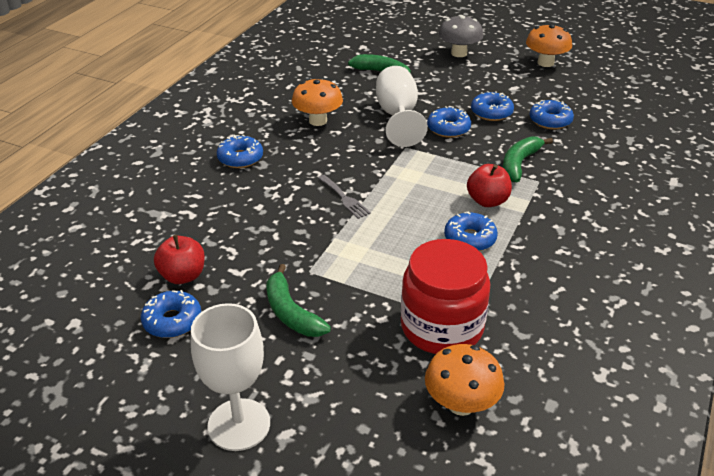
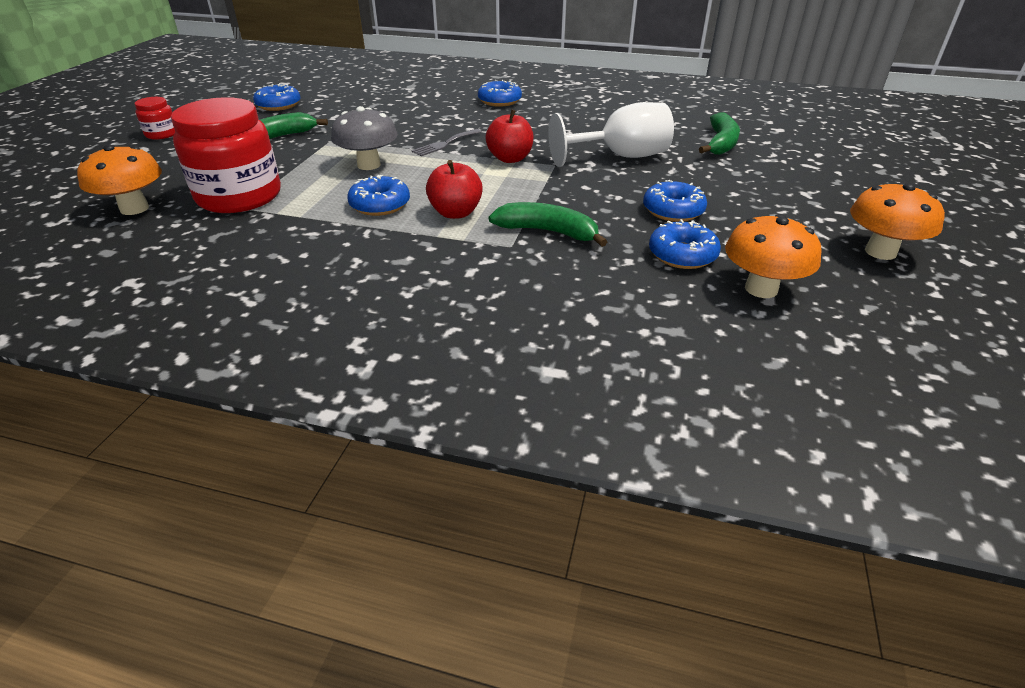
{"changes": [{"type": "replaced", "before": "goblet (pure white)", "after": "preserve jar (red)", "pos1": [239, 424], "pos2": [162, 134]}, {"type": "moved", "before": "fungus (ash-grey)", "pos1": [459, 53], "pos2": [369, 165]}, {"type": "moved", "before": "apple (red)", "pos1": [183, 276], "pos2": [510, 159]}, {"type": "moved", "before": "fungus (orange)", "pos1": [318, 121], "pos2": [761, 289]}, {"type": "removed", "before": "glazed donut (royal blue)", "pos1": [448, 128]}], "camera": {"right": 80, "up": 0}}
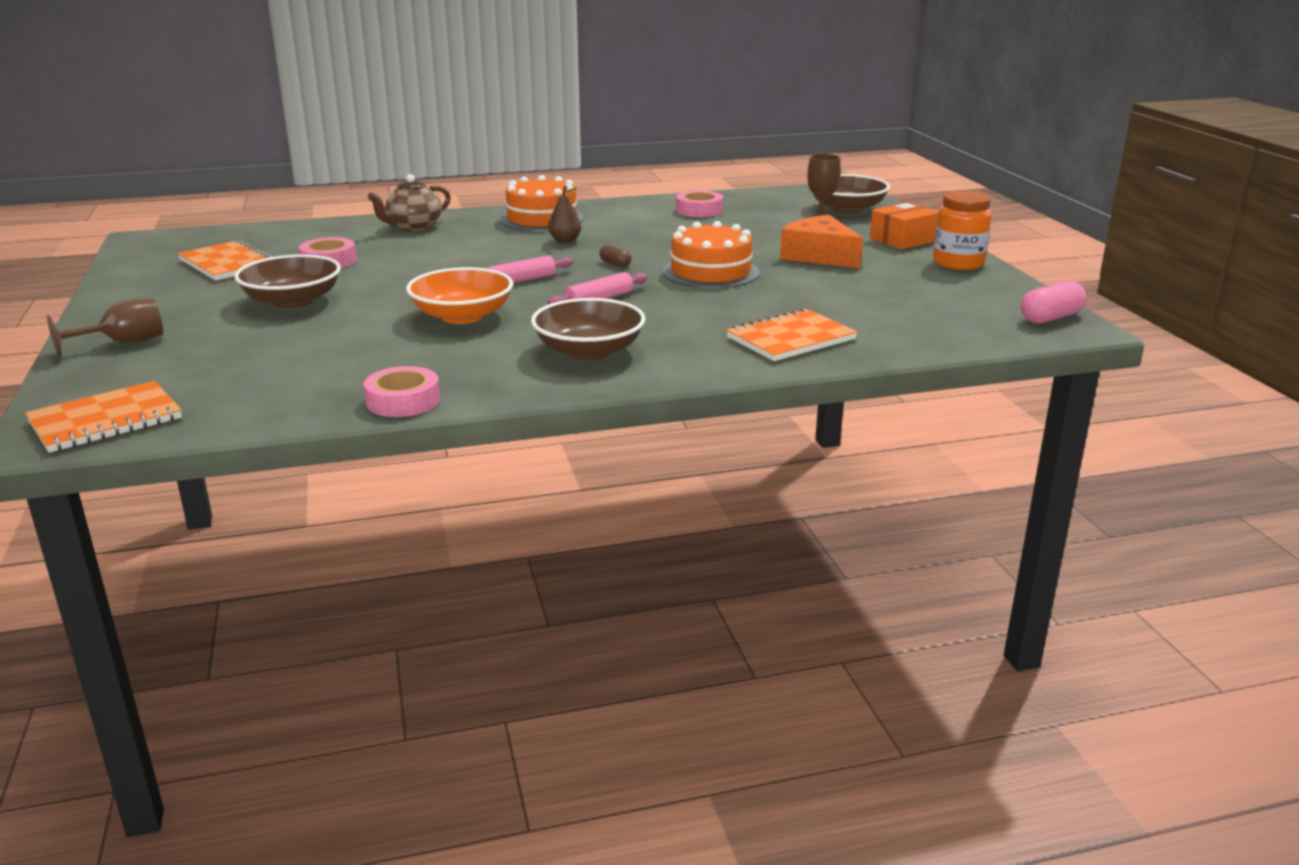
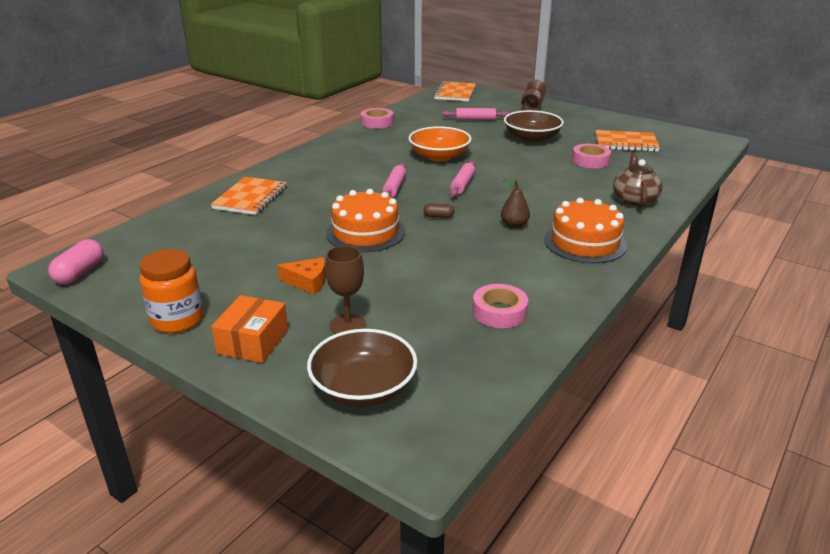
{"changes": [{"type": "resized", "before": "cheese wedge (orange)", "pos1": [819, 256], "pos2": [308, 282], "scale": 0.6}, {"type": "added", "after": "rolling pin (pink)", "pos2": [475, 119]}, {"type": "removed", "before": "bowl (brown)", "pos1": [589, 351]}], "camera": {"right": 140, "up": 5}}
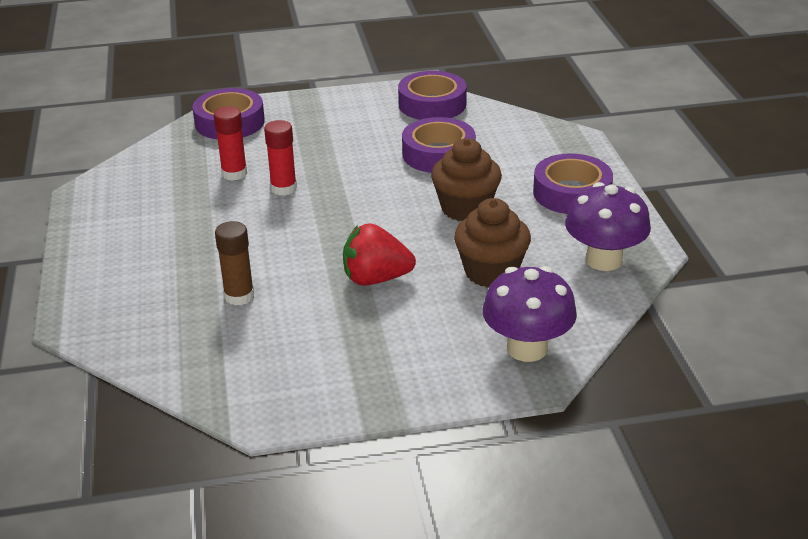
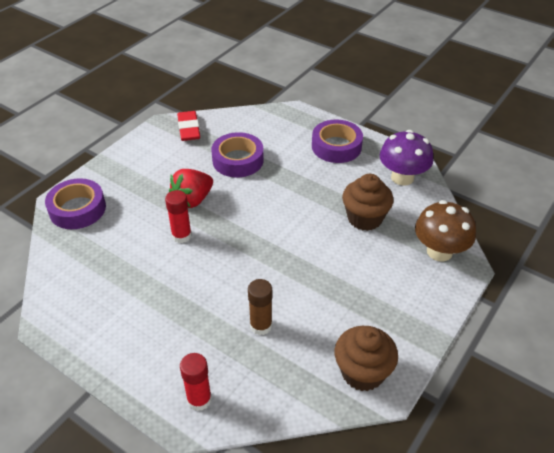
{"changes": [{"type": "moved", "before": "berry (red)", "pos1": [376, 279], "pos2": [193, 200]}, {"type": "replaced", "before": "roll of tape (royal purple)", "after": "eraser (red)", "pos1": [432, 104], "pos2": [189, 129]}, {"type": "moved", "before": "glue (red)", "pos1": [234, 173], "pos2": [199, 399]}, {"type": "moved", "before": "cupcake (brown)", "pos1": [465, 208], "pos2": [362, 372]}, {"type": "recoloured", "before": "fungus (royal purple)", "after": "fungus (brown)", "pos1": [527, 348], "pos2": [439, 251]}], "camera": {"right": -45, "up": 10}}
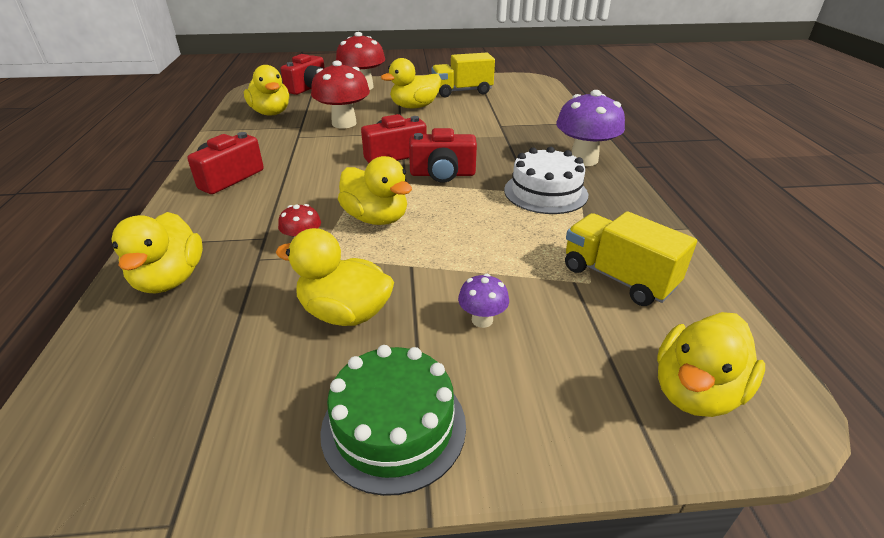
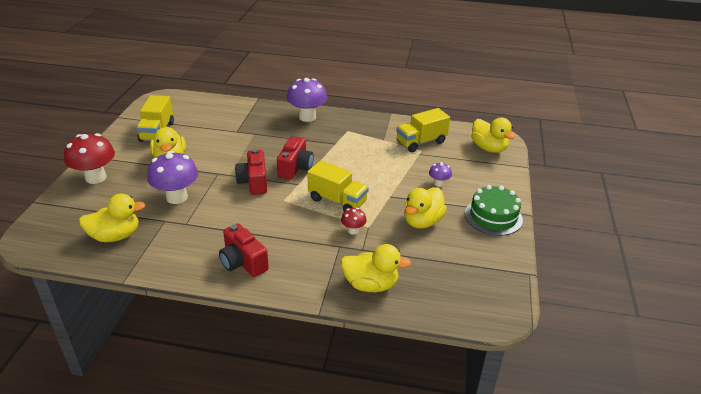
{"changes": [{"type": "recoloured", "before": "fungus (red)", "after": "fungus (royal purple)", "pos1": [344, 123], "pos2": [177, 197]}, {"type": "replaced", "before": "toy duck (golden)", "after": "truck (golden)", "pos1": [376, 218], "pos2": [337, 201]}, {"type": "removed", "before": "compact camera (red)", "pos1": [309, 88]}, {"type": "removed", "before": "gateau (pure white)", "pos1": [545, 192]}], "camera": {"right": -75, "up": 0}}
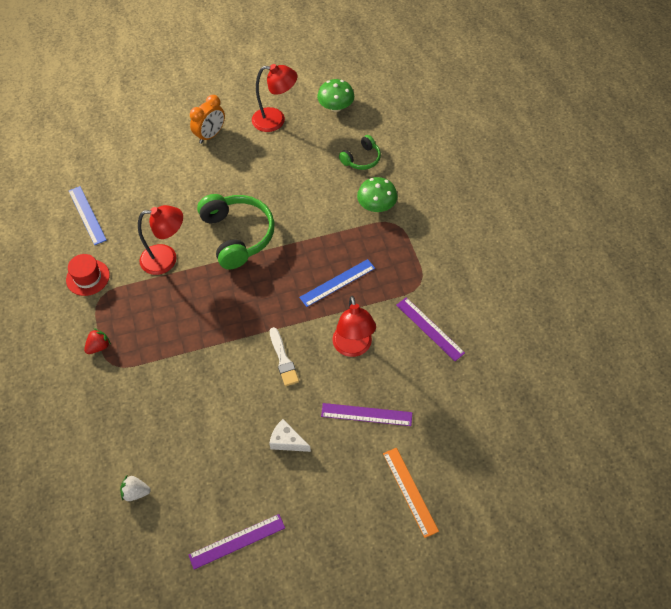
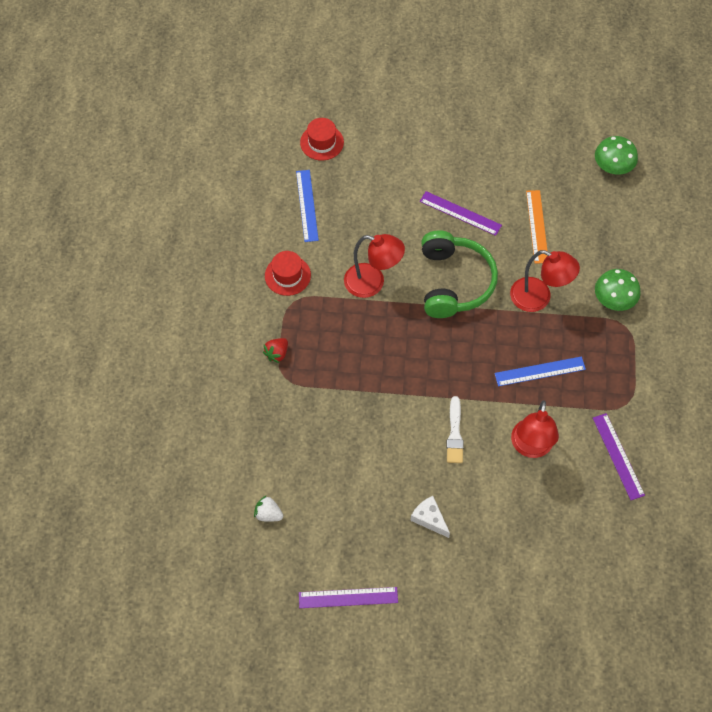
{"changes": [{"type": "turned", "before": "berry (red)", "pos1": [99, 347], "pos2": [277, 354], "turn": 150}, {"type": "added", "after": "hat (red)", "pos2": [322, 142]}, {"type": "moved", "before": "straightedge (royal purple)", "pos1": [366, 414], "pos2": [460, 213]}, {"type": "moved", "before": "reading lamp (red)", "pos1": [275, 120], "pos2": [538, 298]}, {"type": "moved", "before": "straightedge (orange)", "pos1": [410, 491], "pos2": [537, 226]}, {"type": "removed", "before": "alarm clock (orange)", "pos1": [210, 135]}, {"type": "removed", "before": "headphones (emerald)", "pos1": [361, 159]}], "camera": {"right": 20, "up": 5}}
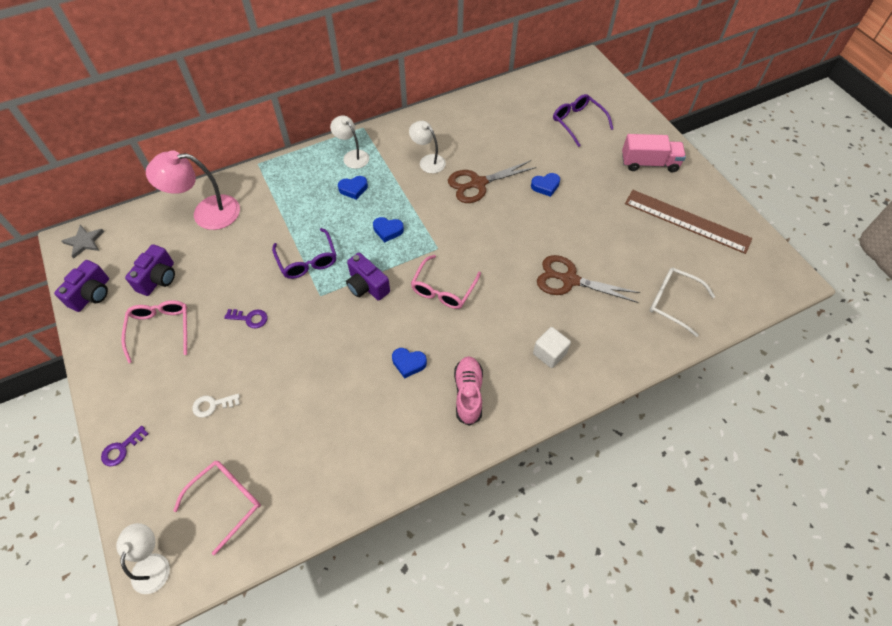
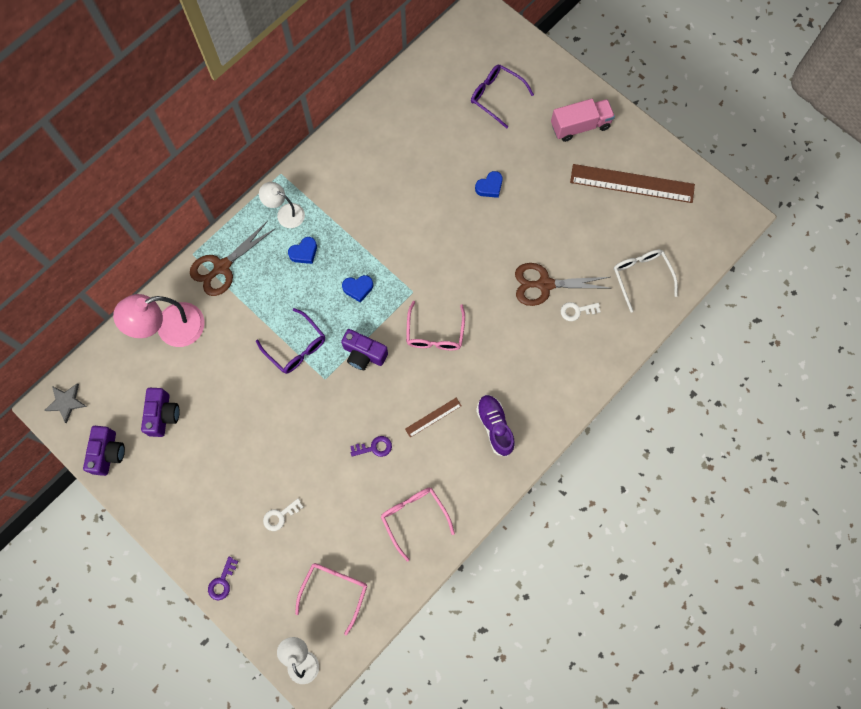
{"changes": [{"type": "moved", "before": "shears (brown)", "pos1": [478, 183], "pos2": [222, 267]}, {"type": "moved", "before": "latchkey (royal purple)", "pos1": [250, 318], "pos2": [374, 447]}, {"type": "moved", "before": "eyeglasses (pink)", "pos1": [160, 329], "pos2": [414, 517]}, {"type": "replaced", "before": "love heart (royal blue)", "after": "straightedge (brown)", "pos1": [408, 363], "pos2": [433, 417]}, {"type": "recoloured", "before": "sneaker (pink)", "after": "sneaker (royal purple)", "pos1": [468, 393], "pos2": [495, 427]}, {"type": "added", "after": "latchkey (pure white)", "pos2": [577, 311]}, {"type": "turned", "before": "eyeglasses (pure white)", "pos1": [672, 302], "pos2": [641, 276], "turn": 60}, {"type": "removed", "before": "reading lamp (pure white)", "pos1": [428, 161]}, {"type": "removed", "before": "cube (pure white)", "pos1": [549, 353]}], "camera": {"right": -20, "up": 15}}
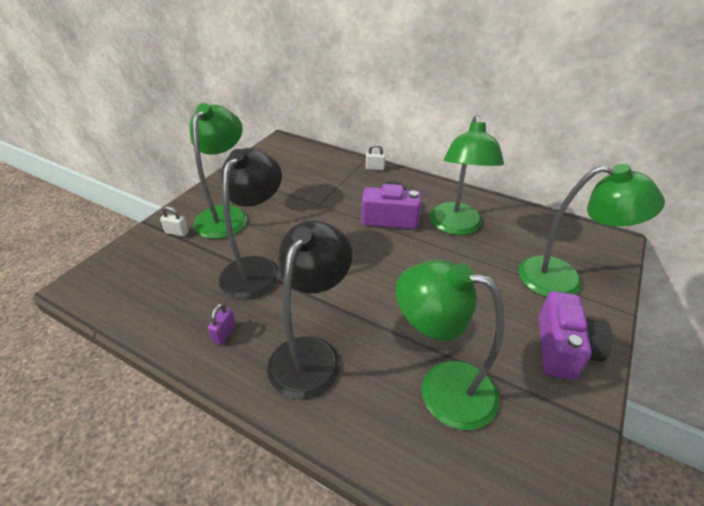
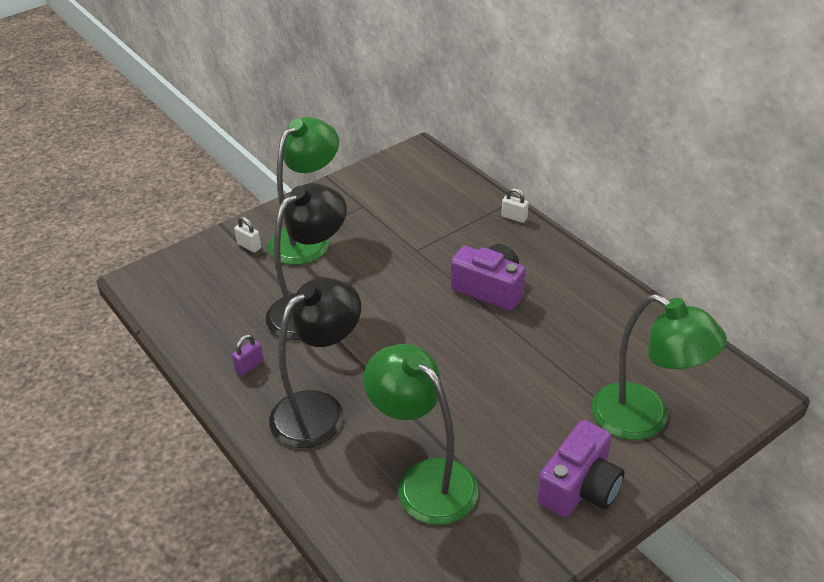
{"changes": [{"type": "removed", "before": "reading lamp (emerald)", "pos1": [456, 226]}], "camera": {"right": 25, "up": 0}}
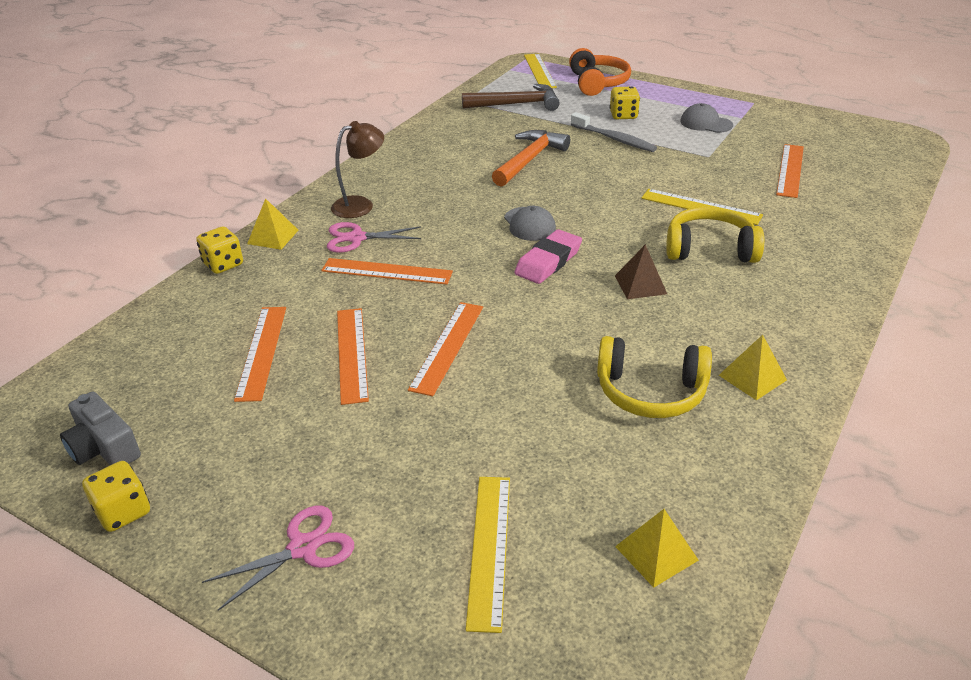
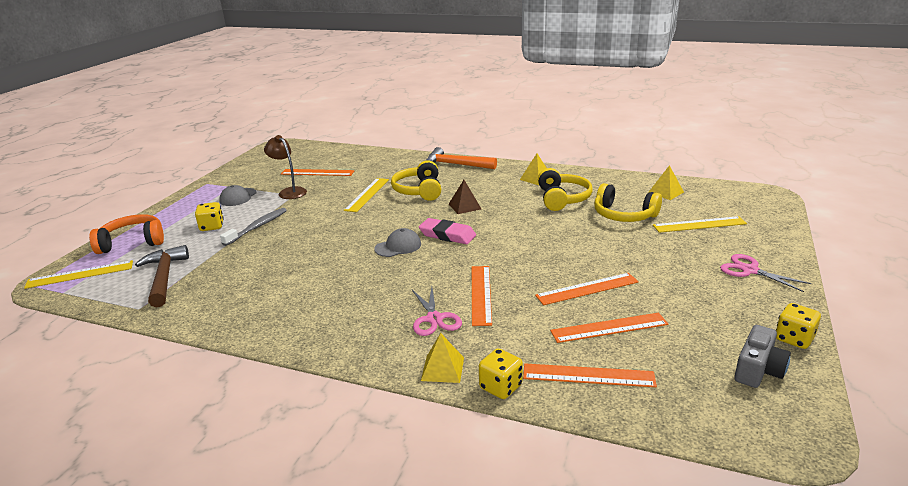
{"changes": [{"type": "moved", "before": "reading lamp (brown)", "pos1": [360, 205], "pos2": [289, 192]}, {"type": "moved", "before": "claw hammer (orange)", "pos1": [529, 160], "pos2": [456, 165]}, {"type": "moved", "before": "straightedge (orange)", "pos1": [447, 347], "pos2": [588, 375]}, {"type": "added", "after": "headphones (golden)", "pos2": [624, 215]}], "camera": {"right": -100, "up": -10}}
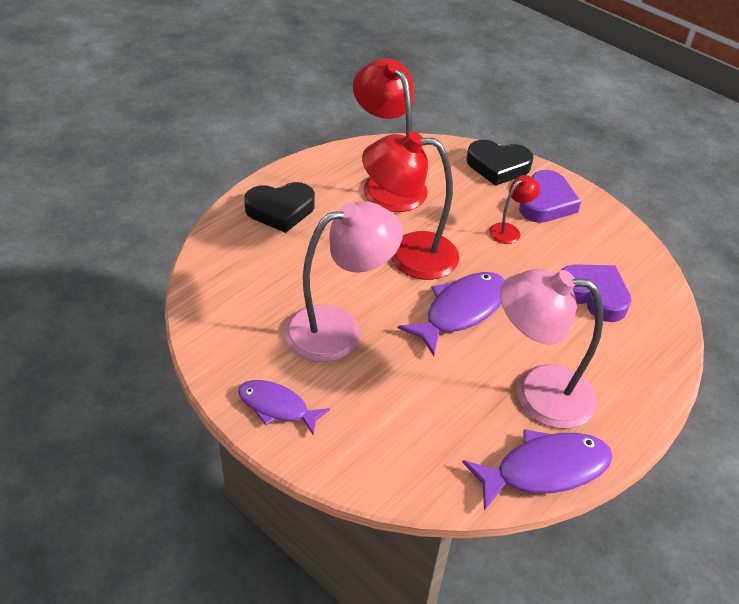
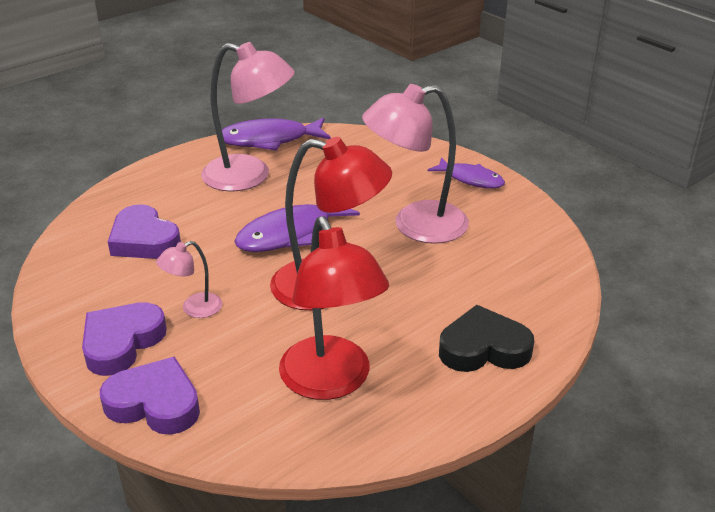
{"changes": [{"type": "recoloured", "before": "love heart (ebony)", "after": "love heart (royal purple)", "pos1": [498, 166], "pos2": [155, 403]}, {"type": "recoloured", "before": "reading lamp (red)", "after": "reading lamp (pink)", "pos1": [509, 230], "pos2": [194, 309]}], "camera": {"right": -170, "up": -10}}
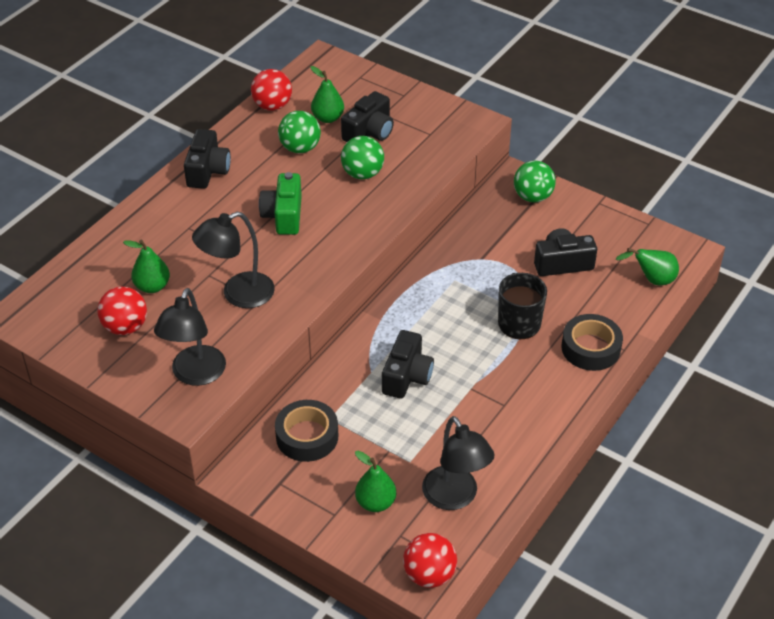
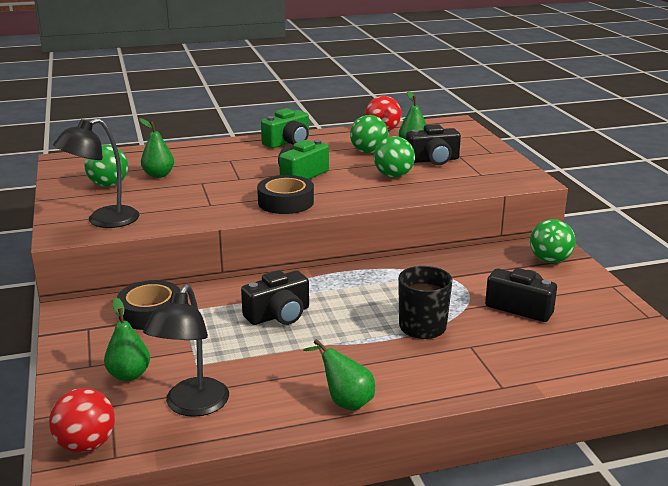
{"changes": [{"type": "recoloured", "before": "ball (red)", "after": "ball (emerald)", "pos1": [125, 327], "pos2": [108, 185]}, {"type": "moved", "before": "roll of tape (ebony)", "pos1": [590, 348], "pos2": [286, 202]}, {"type": "recoloured", "before": "compact camera (ebony)", "after": "compact camera (emerald)", "pos1": [207, 171], "pos2": [288, 142]}, {"type": "moved", "before": "toy pear (emerald)", "pos1": [652, 280], "pos2": [345, 401]}, {"type": "removed", "before": "reading lamp (ebony)", "pos1": [238, 294]}], "camera": {"right": 40, "up": -20}}
